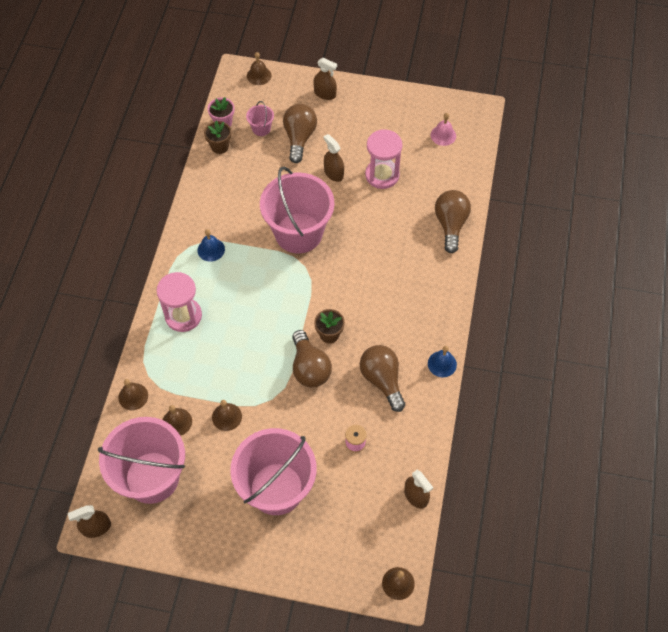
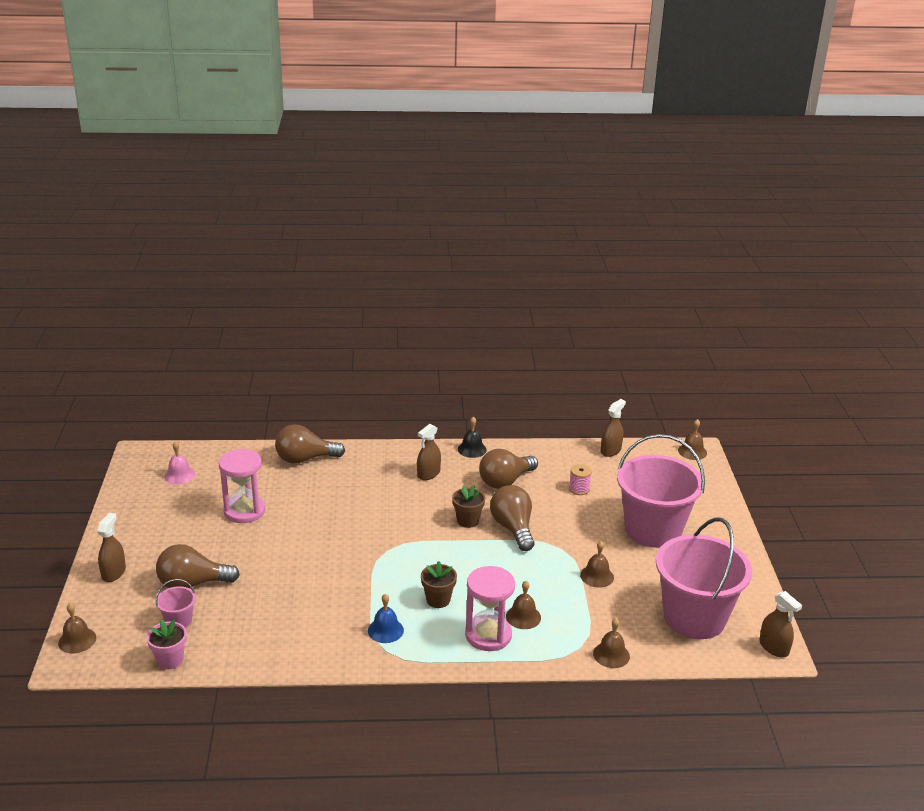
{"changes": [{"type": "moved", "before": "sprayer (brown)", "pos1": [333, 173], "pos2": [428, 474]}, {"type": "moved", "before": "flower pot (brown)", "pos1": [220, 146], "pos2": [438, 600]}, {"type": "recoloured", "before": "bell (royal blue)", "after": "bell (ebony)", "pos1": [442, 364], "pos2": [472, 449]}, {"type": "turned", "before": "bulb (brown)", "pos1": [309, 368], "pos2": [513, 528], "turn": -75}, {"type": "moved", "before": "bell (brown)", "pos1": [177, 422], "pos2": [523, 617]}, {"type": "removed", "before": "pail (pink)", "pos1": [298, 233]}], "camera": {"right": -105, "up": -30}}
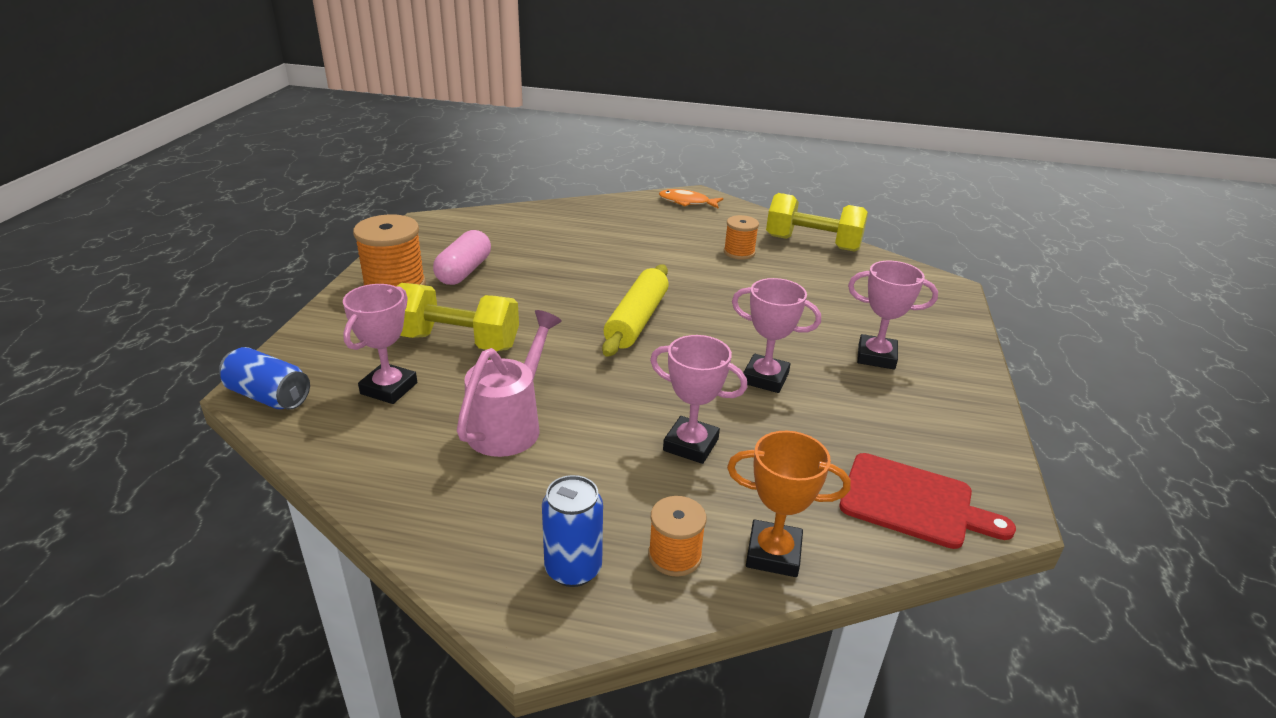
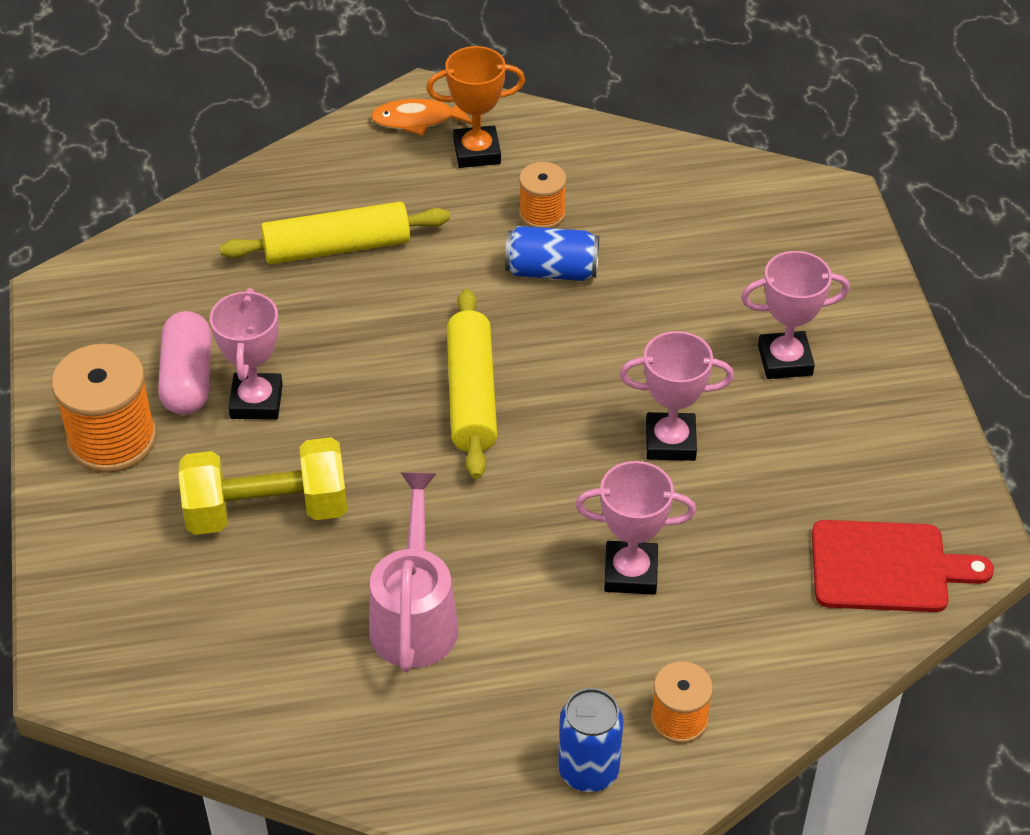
{"changes": [{"type": "moved", "before": "prize cup (pink)", "pos1": [389, 388], "pos2": [256, 401]}, {"type": "added", "after": "rolling pin (golden)", "pos2": [337, 248]}, {"type": "moved", "before": "prize cup (orange)", "pos1": [773, 553], "pos2": [477, 152]}, {"type": "moved", "before": "soda can (royal blue)", "pos1": [269, 396], "pos2": [551, 271]}, {"type": "removed", "before": "free weight (golden)", "pos1": [812, 243]}], "camera": {"right": -20, "up": 15}}
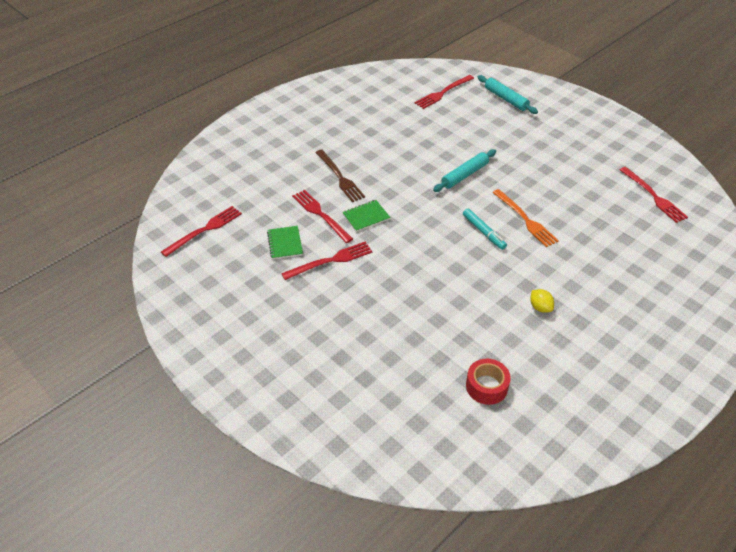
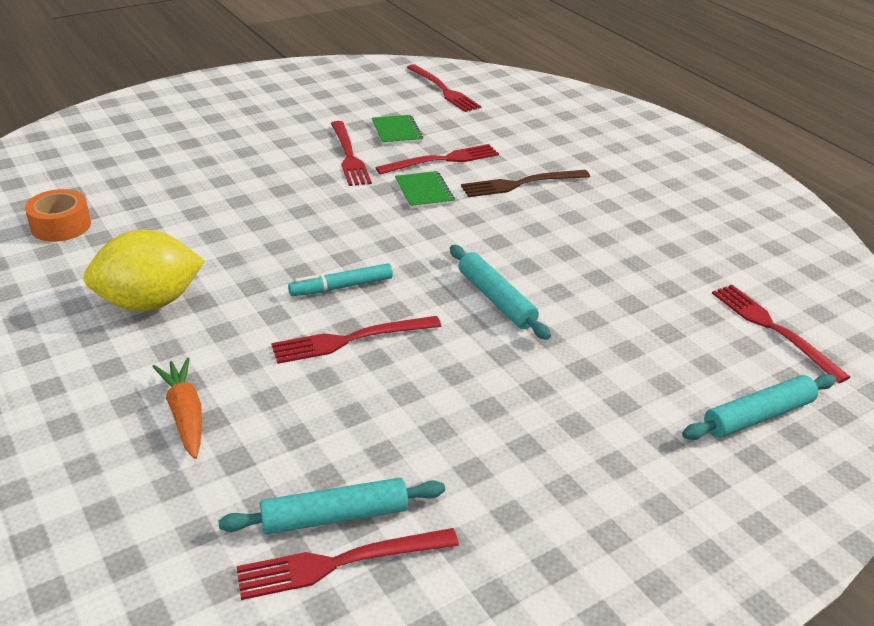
{"changes": [{"type": "recoloured", "before": "roll of tape (red)", "after": "roll of tape (orange)", "pos1": [486, 386], "pos2": [61, 226]}, {"type": "resized", "before": "lemon (golden)", "pos1": [540, 307], "pos2": [149, 302], "scale": 2.24}, {"type": "added", "after": "toy carrot (orange)", "pos2": [185, 414]}, {"type": "added", "after": "rolling pin (turquoise)", "pos2": [335, 516]}, {"type": "recoloured", "before": "fork (orange)", "after": "fork (red)", "pos1": [525, 219], "pos2": [350, 340]}, {"type": "turned", "before": "notebook (emerald)", "pos1": [285, 243], "pos2": [396, 132], "turn": 75}], "camera": {"right": 100, "up": -10}}
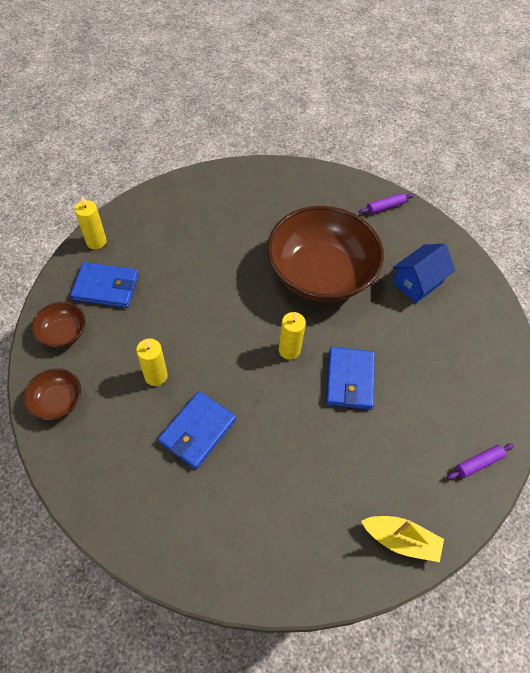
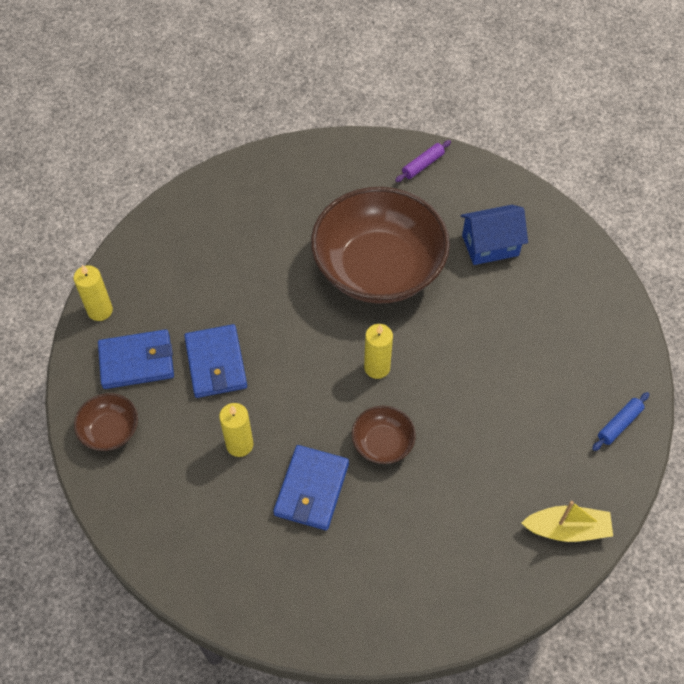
{"changes": [{"type": "moved", "before": "billfold (royal blue)", "pos1": [349, 380], "pos2": [216, 363]}, {"type": "moved", "before": "bowl (brown)", "pos1": [57, 401], "pos2": [382, 443]}, {"type": "turned", "before": "house (royal blue)", "pos1": [417, 283], "pos2": [490, 245], "turn": 45}, {"type": "recoloured", "before": "rolling pin (royal purple)", "after": "rolling pin (royal blue)", "pos1": [478, 463], "pos2": [619, 424]}], "camera": {"right": -15, "up": 0}}
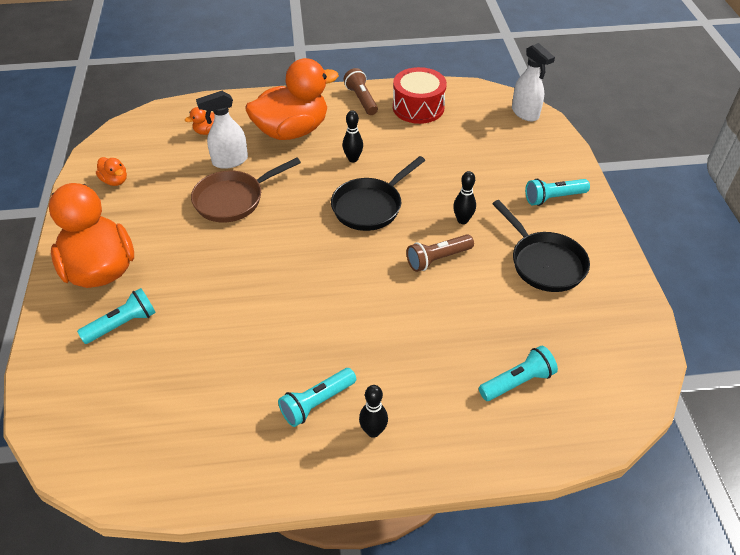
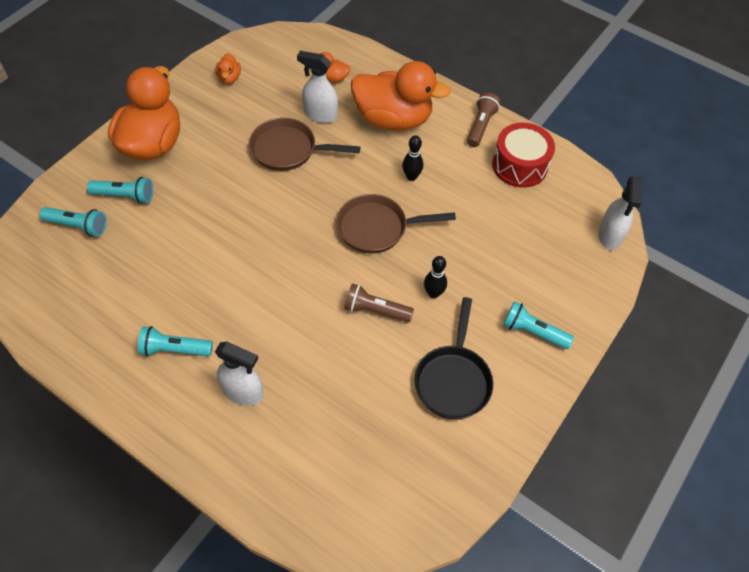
{"changes": [{"type": "moved", "before": "flashlight (turquoise)", "pos1": [517, 382], "pos2": [78, 226]}, {"type": "added", "after": "sprayer (pure white)", "pos2": [243, 392]}, {"type": "recoloured", "before": "skillet (ebony)", "after": "skillet (brown)", "pos1": [370, 206], "pos2": [377, 228]}, {"type": "removed", "before": "bowling pin (ebony)", "pos1": [373, 431]}], "camera": {"right": 40, "up": 10}}
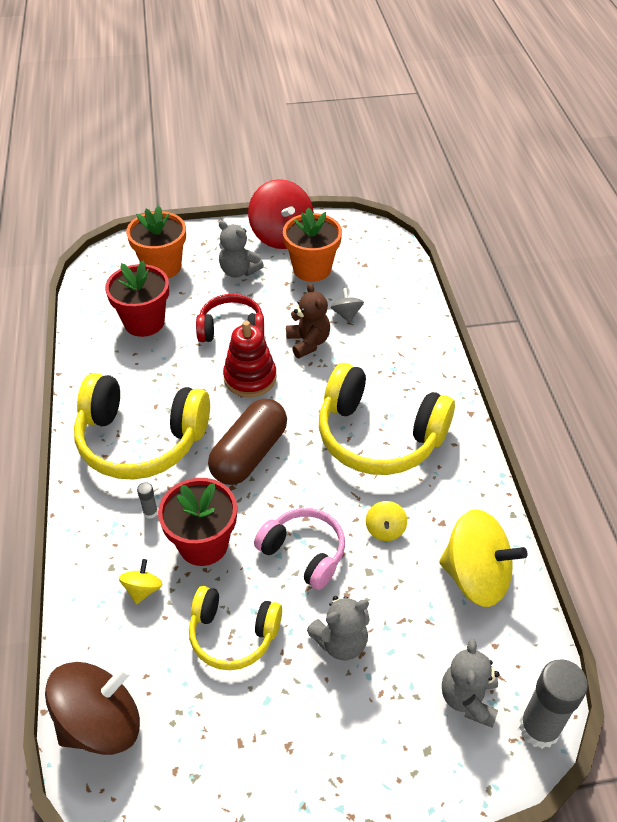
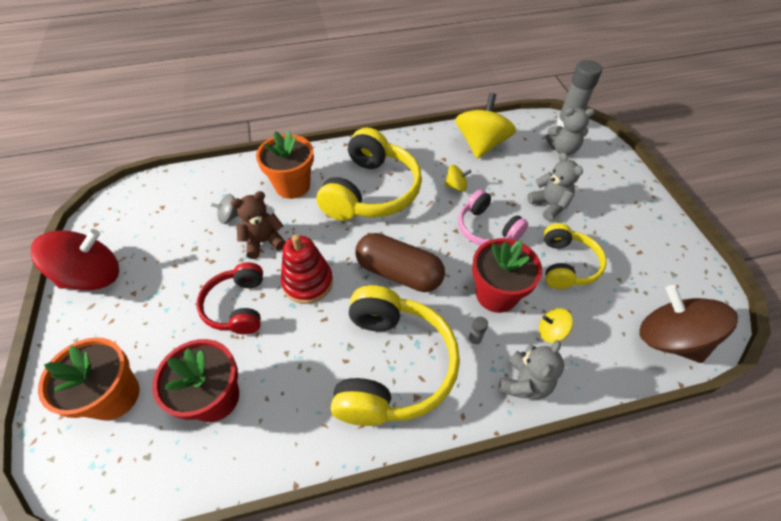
{"changes": [{"type": "moved", "before": "flower pot (orange)", "pos1": [312, 269], "pos2": [292, 186]}, {"type": "turned", "before": "headphones (pink)", "pos1": [304, 553], "pos2": [487, 229], "turn": -75}, {"type": "moved", "before": "stuffed bear (ash-grey)", "pos1": [239, 271], "pos2": [524, 383]}], "camera": {"right": -95, "up": 5}}
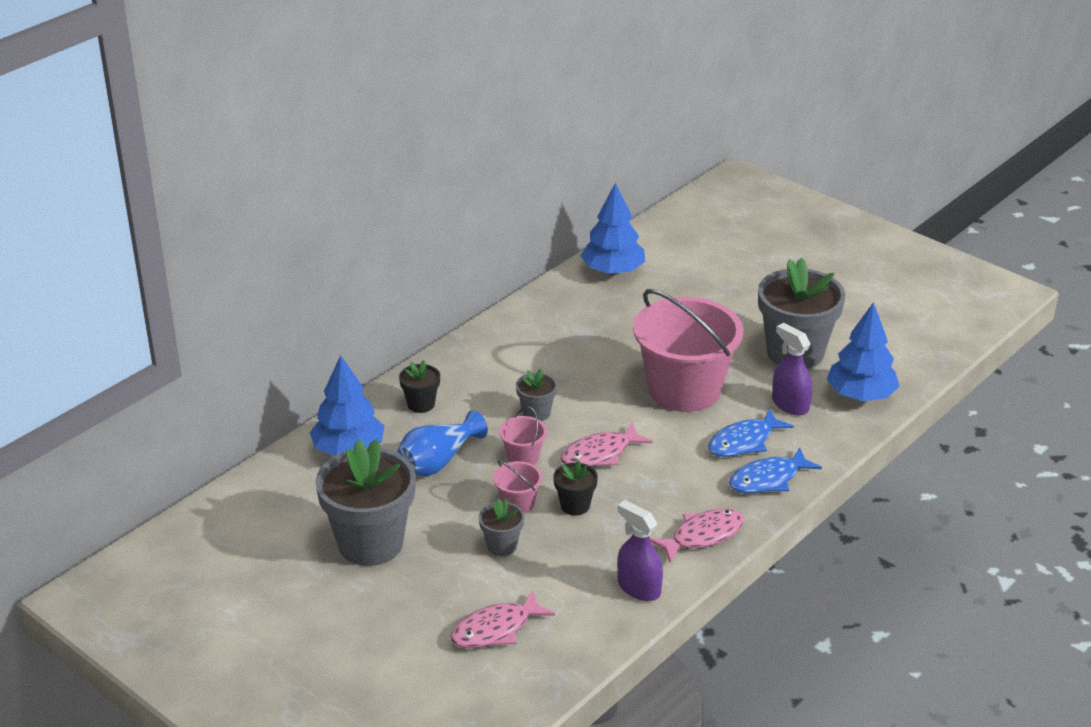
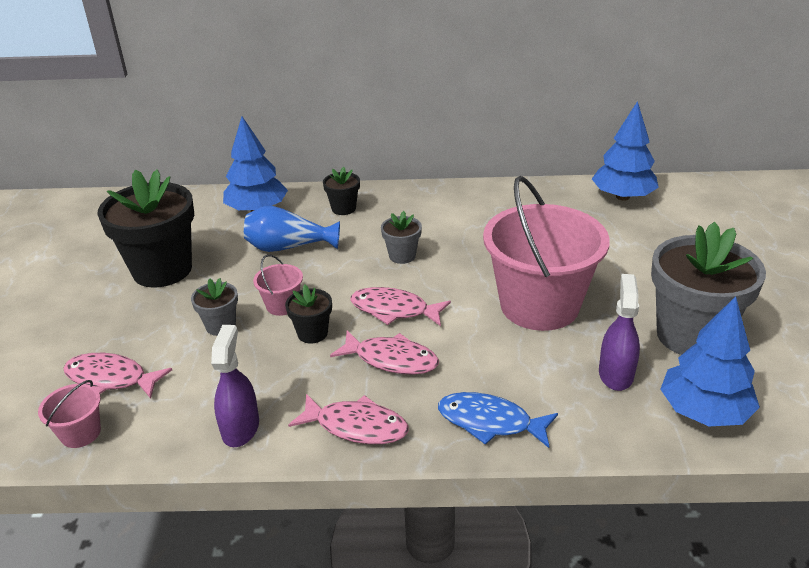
{"changes": [{"type": "moved", "before": "pail (pink)", "pos1": [523, 456], "pos2": [80, 433]}, {"type": "recoloured", "before": "flower pot (ash-grey)", "after": "flower pot (ebony)", "pos1": [370, 543], "pos2": [162, 270]}, {"type": "added", "after": "toy fish (pink)", "pos2": [391, 359]}, {"type": "removed", "before": "toy fish (royal blue)", "pos1": [744, 442]}], "camera": {"right": 50, "up": 0}}
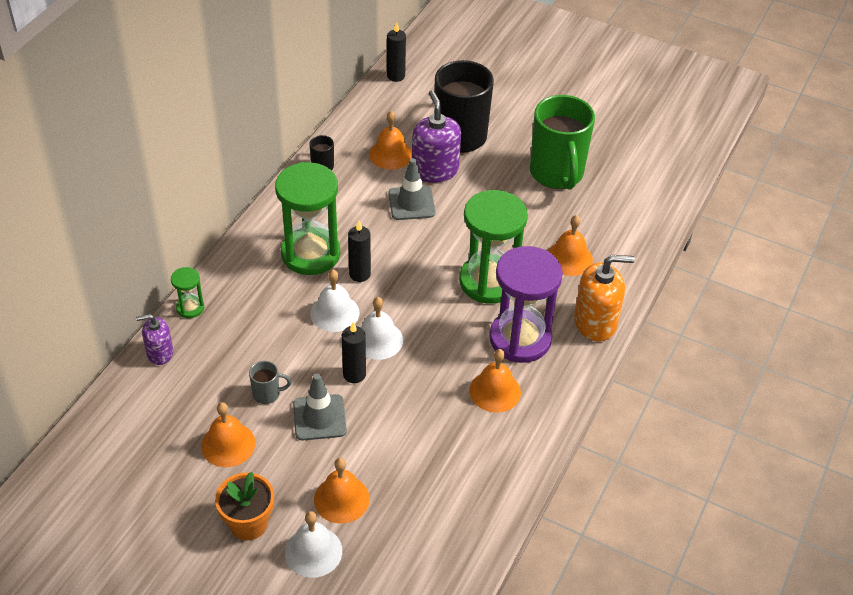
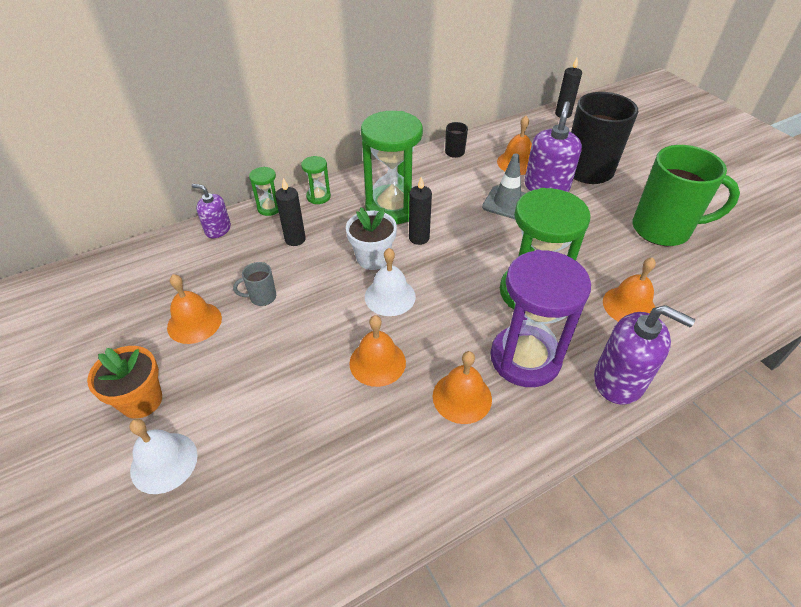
{"changes": [{"type": "turned", "before": "mug (ash-grey)", "pos1": [267, 394], "pos2": [262, 297], "turn": 135}, {"type": "moved", "before": "pillar candle (ebony)", "pos1": [354, 374], "pos2": [295, 239]}, {"type": "added", "after": "hourglass (emerald)", "pos2": [318, 197]}, {"type": "replaced", "before": "bell (pure white)", "after": "flower pot (pure white)", "pos1": [334, 313], "pos2": [372, 258]}, {"type": "moved", "before": "bell (orange)", "pos1": [341, 499], "pos2": [377, 362]}, {"type": "recoloured", "before": "pump bottle (orange)", "after": "pump bottle (royal purple)", "pos1": [595, 322], "pos2": [619, 380]}, {"type": "turned", "before": "mug (emerald)", "pos1": [557, 174], "pos2": [663, 229], "turn": -105}, {"type": "removed", "before": "road cone (ash-grey)", "pos1": [319, 417]}], "camera": {"right": 35, "up": 0}}
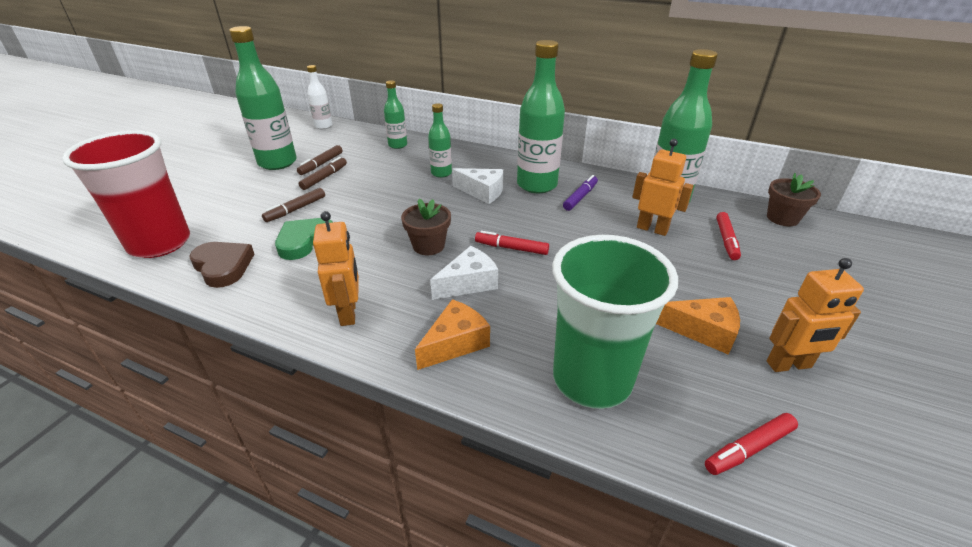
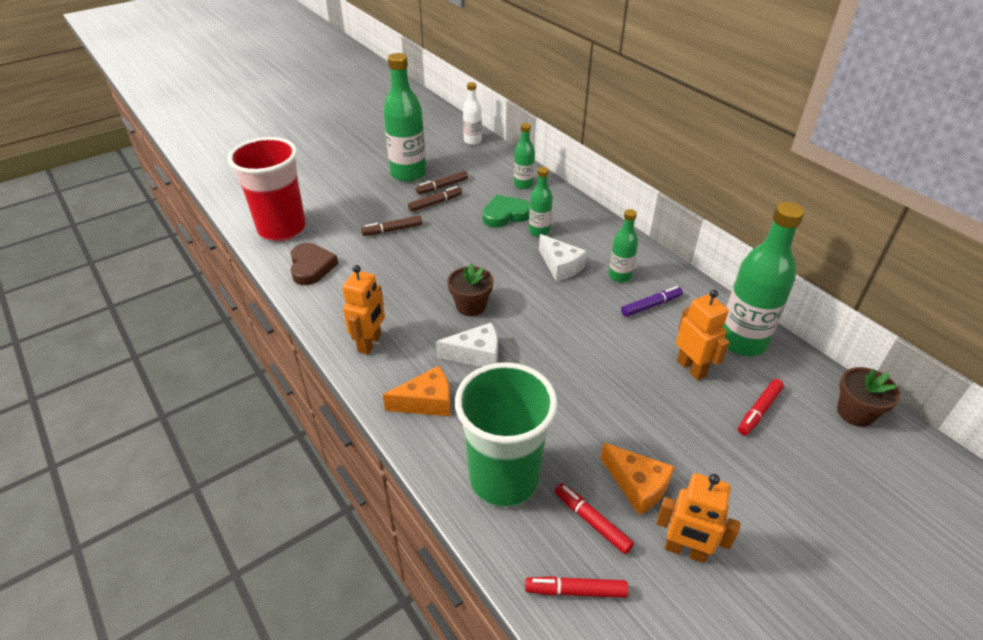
{"changes": [{"type": "moved", "before": "love heart (emerald)", "pos1": [305, 241], "pos2": [505, 215]}, {"type": "moved", "before": "marker (red)", "pos1": [511, 248], "pos2": [592, 521]}, {"type": "resized", "before": "bottle (emerald)", "pos1": [537, 185], "pos2": [619, 276], "scale": 0.54}], "camera": {"right": 30, "up": 5}}
